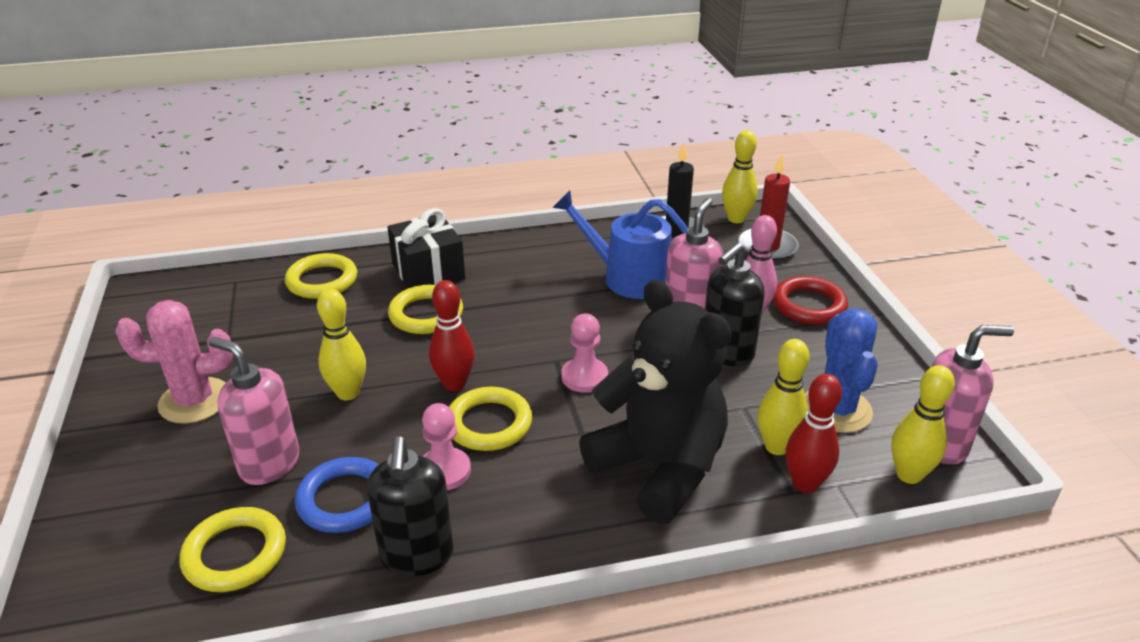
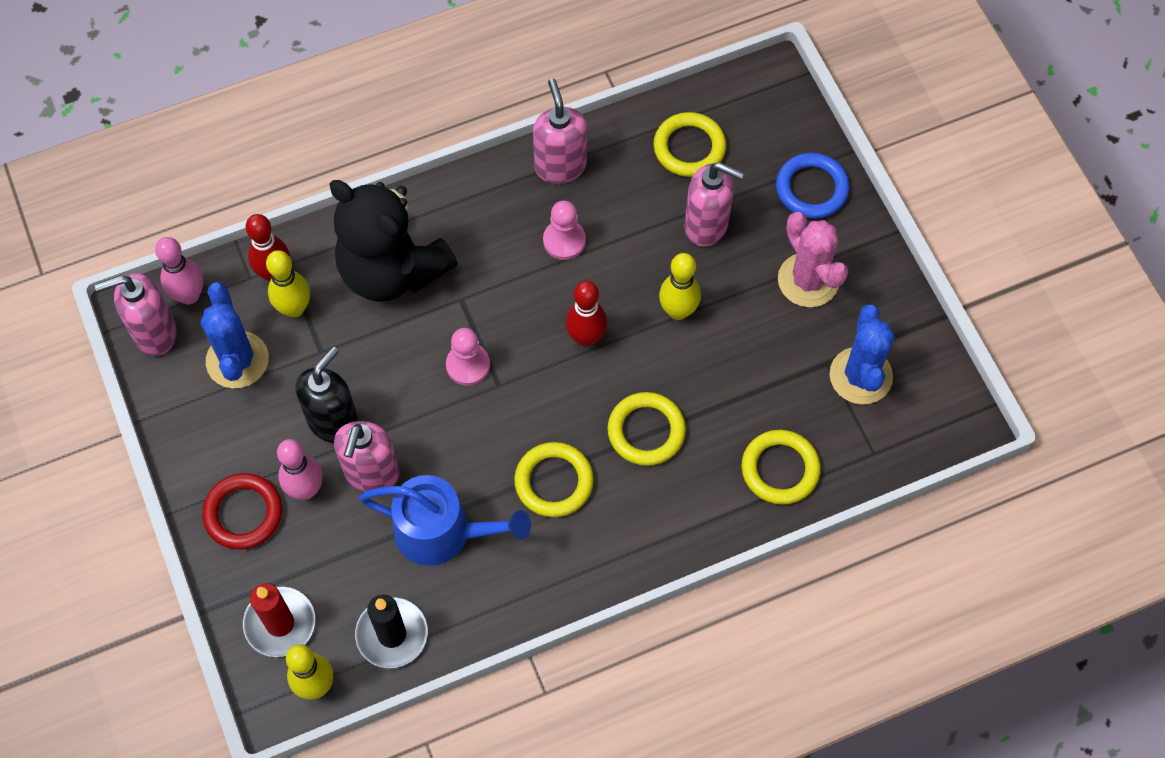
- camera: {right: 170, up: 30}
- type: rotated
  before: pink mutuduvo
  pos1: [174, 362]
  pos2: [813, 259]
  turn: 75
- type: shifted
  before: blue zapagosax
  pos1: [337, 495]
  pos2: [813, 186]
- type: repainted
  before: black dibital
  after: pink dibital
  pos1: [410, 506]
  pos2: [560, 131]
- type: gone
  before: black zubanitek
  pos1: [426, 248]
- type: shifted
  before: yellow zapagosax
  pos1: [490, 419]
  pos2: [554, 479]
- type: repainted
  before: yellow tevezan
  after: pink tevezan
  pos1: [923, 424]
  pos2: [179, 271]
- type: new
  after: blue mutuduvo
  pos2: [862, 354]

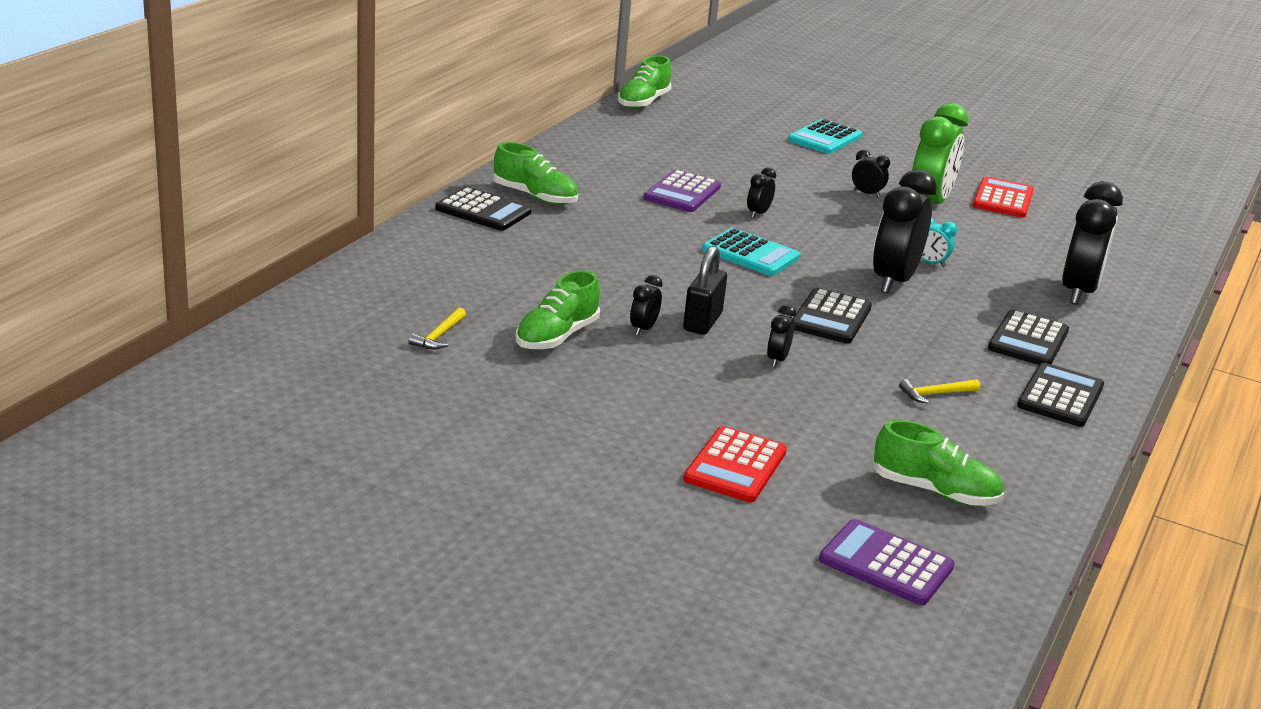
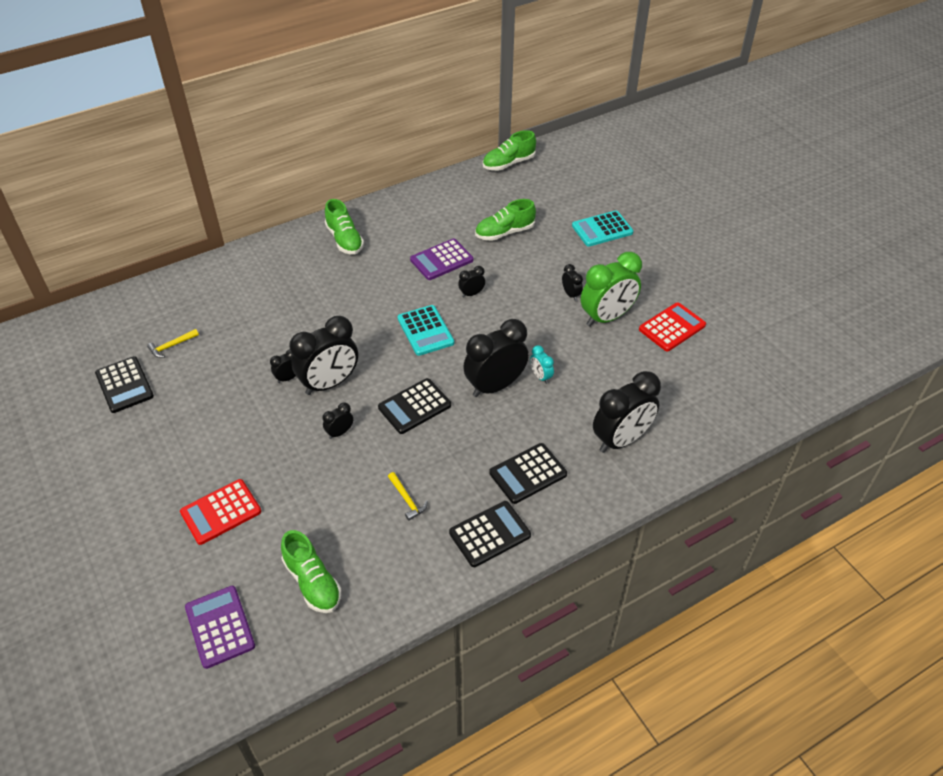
- camera: {right: 35, up: 20}
- type: shifted
  before: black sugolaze
  pos1: [483, 209]
  pos2: [124, 384]
- type: shifted
  before: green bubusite
  pos1: [558, 310]
  pos2: [505, 220]
- type: swapped
  before: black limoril
  after: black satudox
  pos1: [705, 290]
  pos2: [324, 355]
- type: rotated
  before: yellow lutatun
  pos1: [939, 391]
  pos2: [408, 496]
  turn: -135

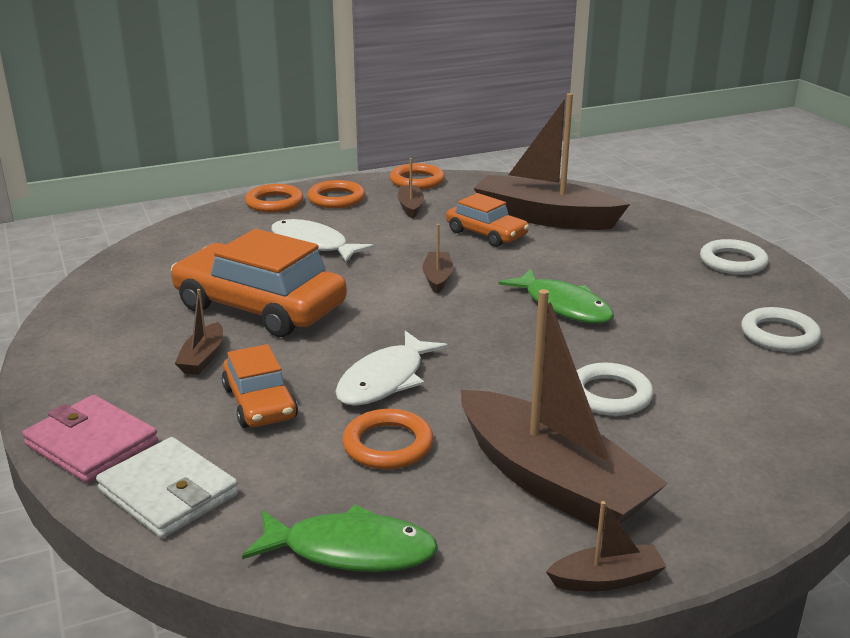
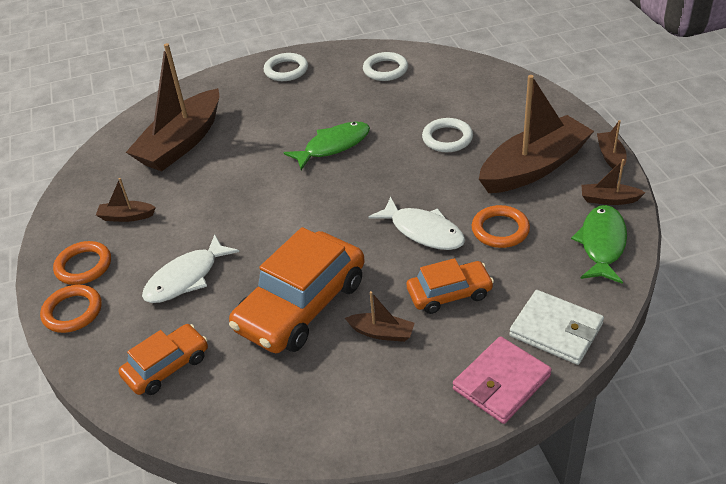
- camera: {right: -80, up: 15}
- type: rotated
  before: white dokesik
  pos1: [167, 487]
  pos2: [556, 327]
  turn: 75
- type: gone
  before: orange zapagosax
  pos1: [417, 176]
- type: shifted
  before: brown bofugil
  pos1: [437, 259]
  pos2: [614, 182]
- type: shifted
  before: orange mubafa
  pos1: [487, 220]
  pos2: [163, 359]

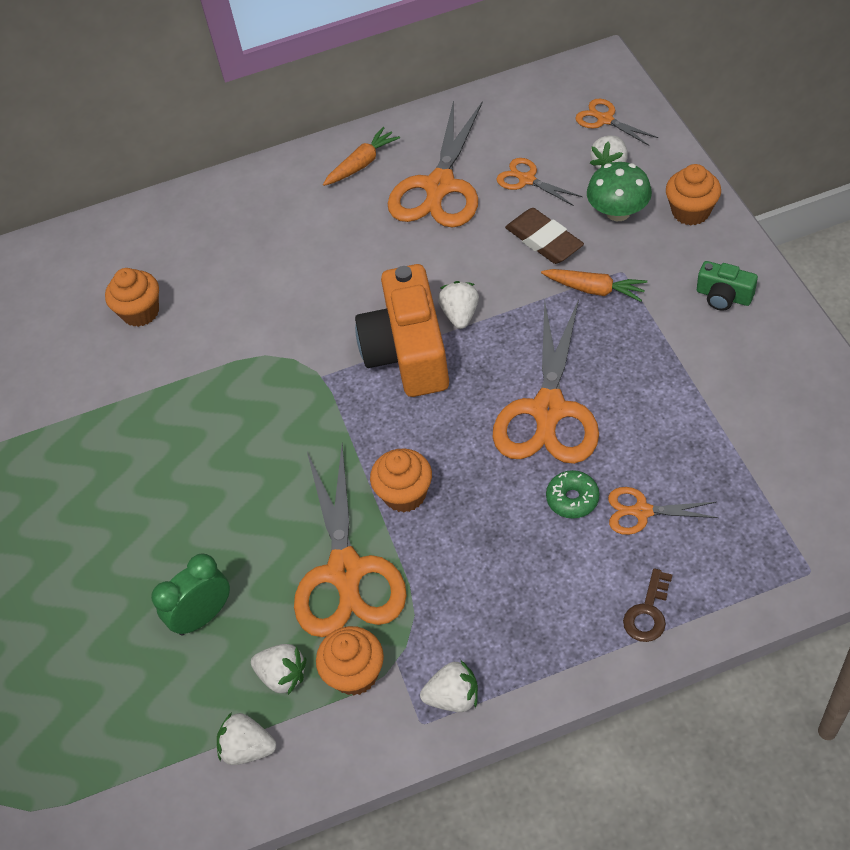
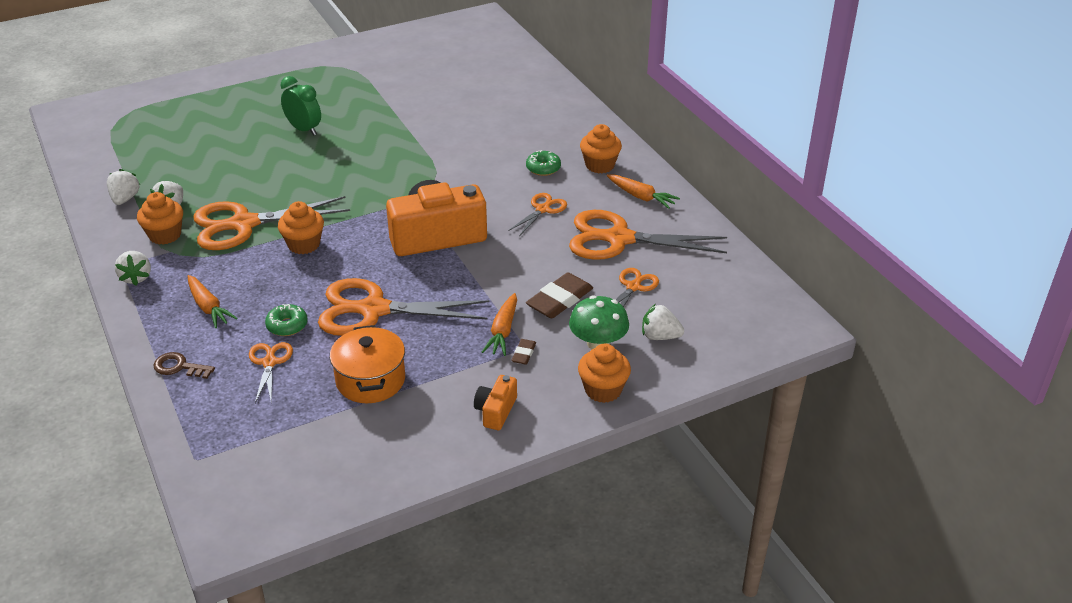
- camera: {right: 75, up: -15}
- type: shifted
  before: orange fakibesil
  pos1: [132, 297]
  pos2: [601, 148]
- type: shifted
  before: green satudox
  pos1: [190, 594]
  pos2: [300, 106]
- type: gone
  before: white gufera
  pos1: [458, 305]
- type: shifted
  before: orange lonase
  pos1: [616, 122]
  pos2: [537, 214]
- type: repainted
  before: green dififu
  after: orange dififu
  pos1: [727, 286]
  pos2: [495, 402]
- type: new
  after: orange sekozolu
  pos2: [213, 301]
- type: new
  after: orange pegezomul
  pos2: [367, 364]
- type: new
  after: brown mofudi
  pos2: [523, 352]
- type: new
  after: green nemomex
  pos2: [543, 163]

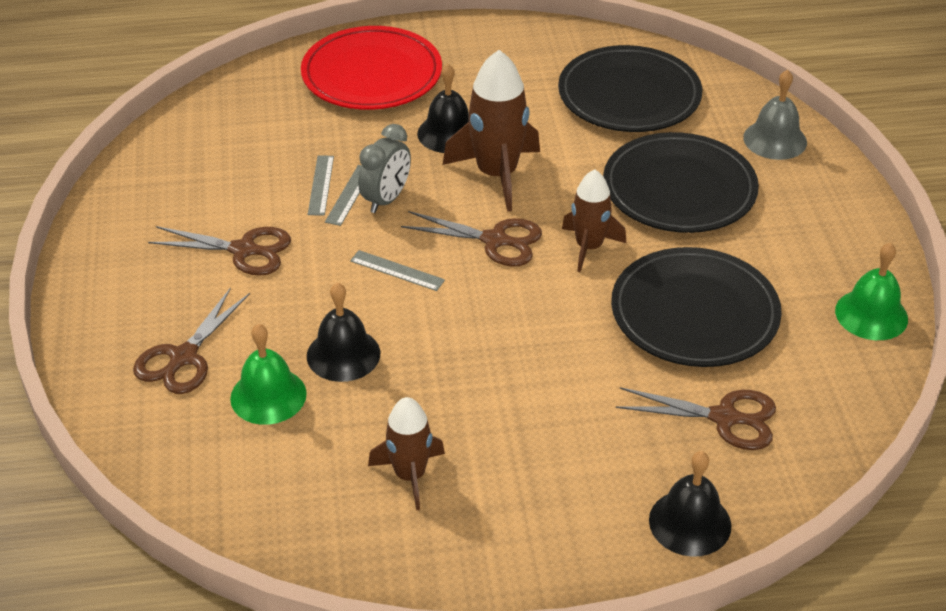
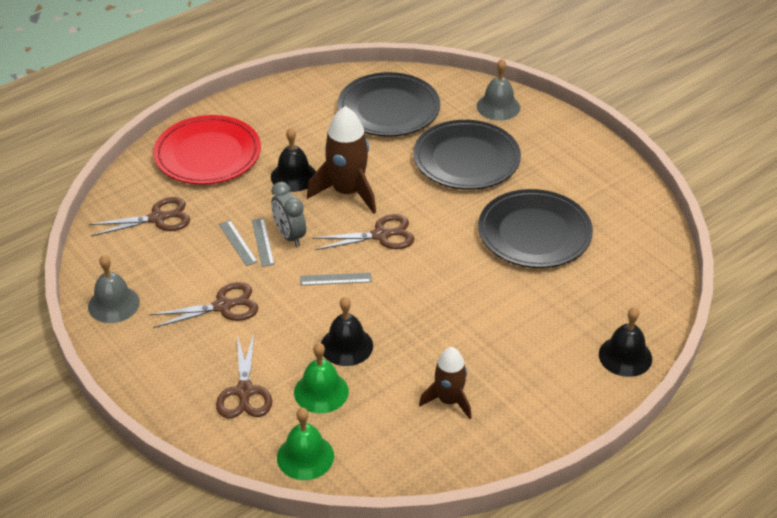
- camera: {right: -30, up: 0}
- type: rotated
  before: grey satudox
  pos1: [384, 168]
  pos2: [288, 214]
  turn: 150
- type: gone
  before: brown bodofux
  pos1: [594, 221]
- type: shifted
  before: brown lonase
  pos1: [696, 418]
  pos2: [139, 216]
- type: shifted
  before: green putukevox
  pos1: [871, 291]
  pos2: [305, 444]
- type: new
  after: grey putukevox
  pos2: [114, 289]

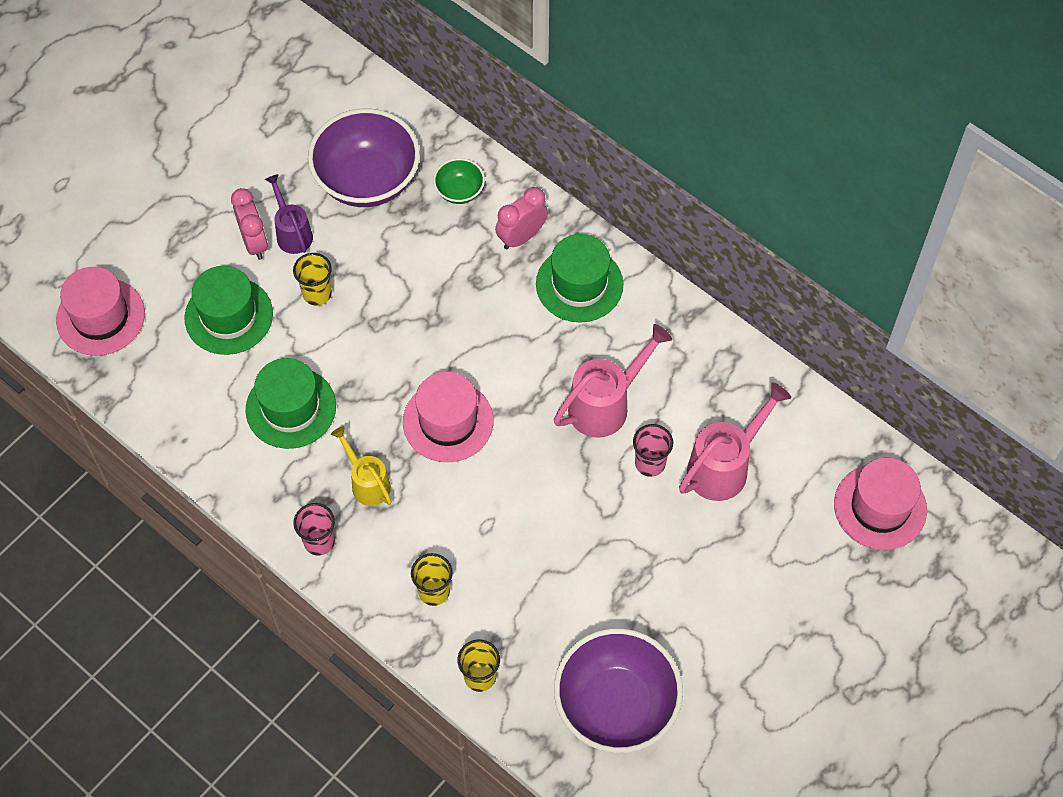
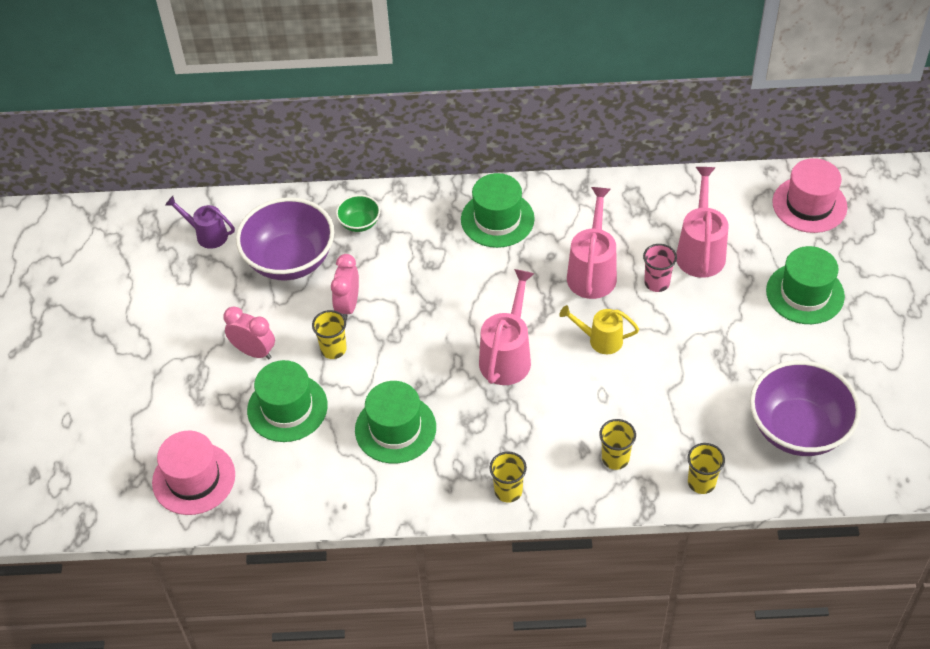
- camera: {right: -40, up: -10}
- type: shifted
  before: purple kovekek
  pos1: [289, 214]
  pos2: [200, 222]
- type: repainted
  before: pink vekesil
  after: yellow vekesil
  pos1: [314, 529]
  pos2: [508, 477]
- type: shifted
  before: yellow kovekek
  pos1: [361, 466]
  pos2: [599, 329]
- type: swapped
  before: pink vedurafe
  after: pink kovekek
  pos1: [448, 417]
  pos2: [506, 327]
- type: shifted
  before: pink satudox
  pos1: [521, 218]
  pos2: [345, 287]
- type: new
  after: green vedurafe
  pos2: [805, 285]

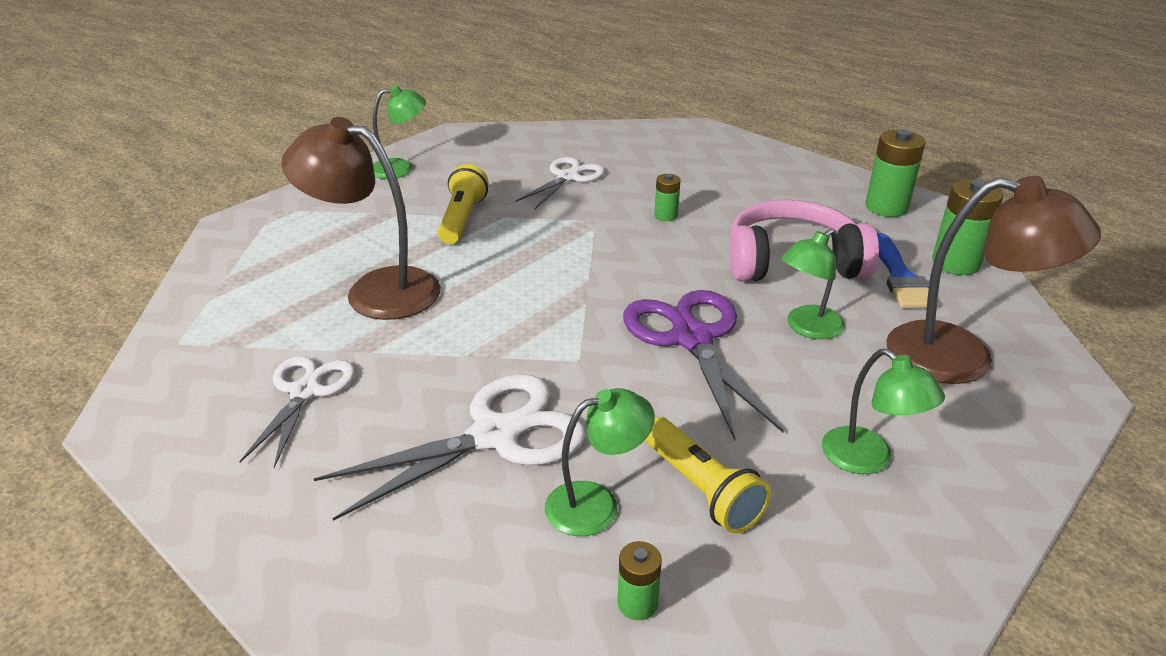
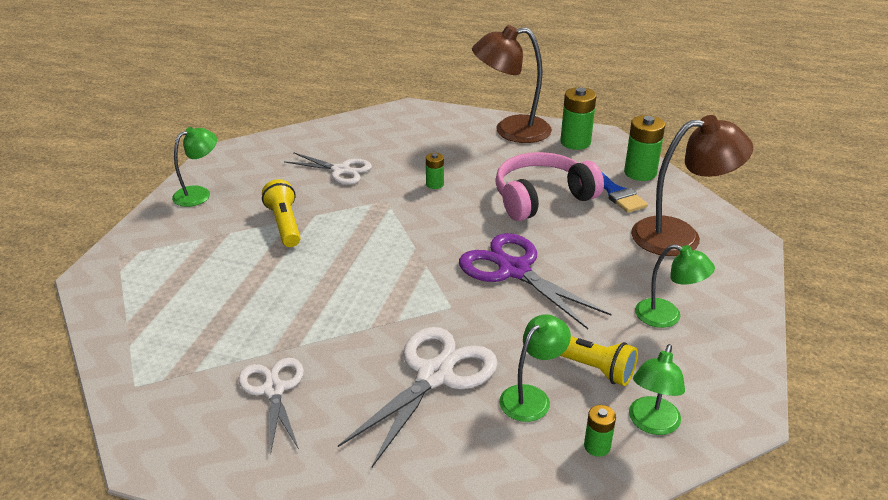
- camera: {right: -25, up: 0}
- type: shifted
  before: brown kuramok
  pos1: [361, 218]
  pos2: [512, 84]
- type: rotated
  before: white lonase
  pos1: [560, 183]
  pos2: [328, 168]
  turn: 105
- type: shifted
  before: green kuramok
  pos1: [813, 284]
  pos2: [657, 389]

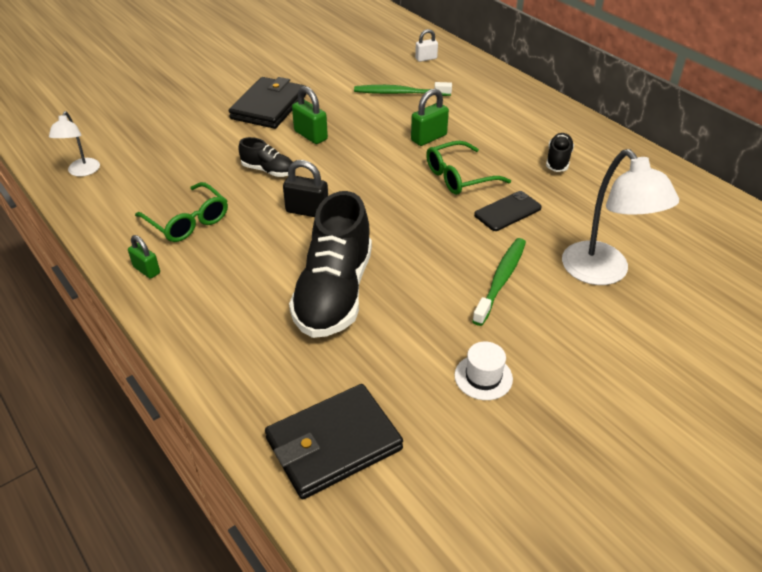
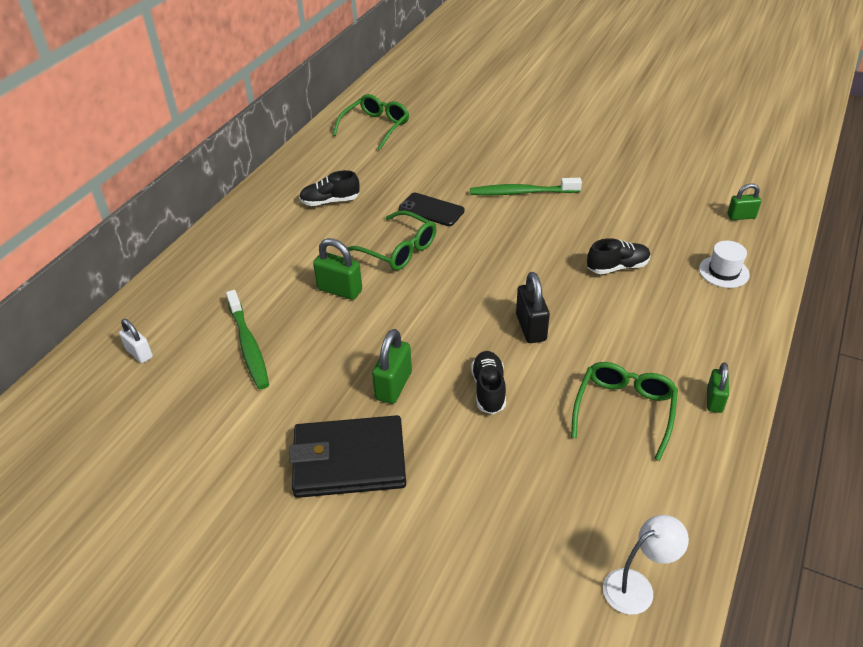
- camera: {right: -115, up: 0}
- type: swapped
  before: black dokesik
  after: green limoril
  pos1: [334, 441]
  pos2: [744, 201]
- type: scaled
  before: black bubusite
  pos1: [330, 264]
  pos2: [619, 256]
  scale: 0.47
- type: shifted
  before: white vedurafe
  pos1: [484, 371]
  pos2: [724, 264]
- type: gone
  before: white kuramok
  pos1: [620, 217]
- type: new
  after: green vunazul
  pos2: [371, 122]

